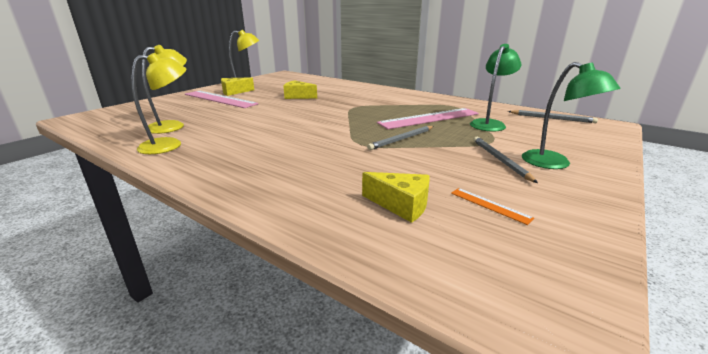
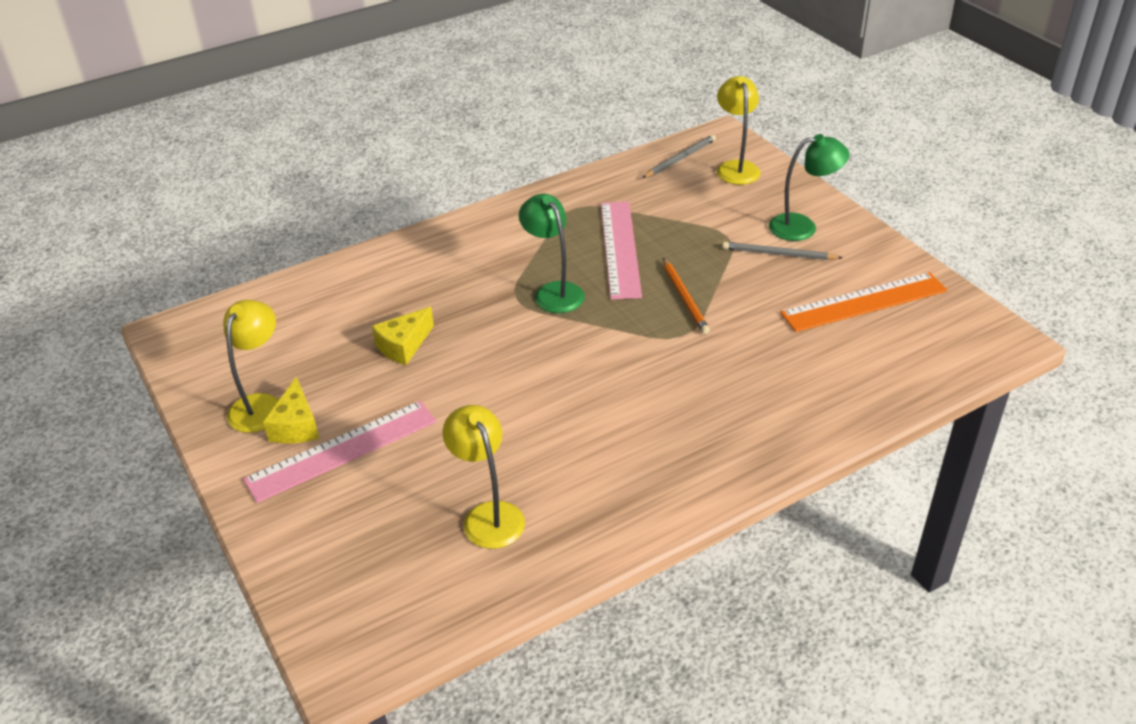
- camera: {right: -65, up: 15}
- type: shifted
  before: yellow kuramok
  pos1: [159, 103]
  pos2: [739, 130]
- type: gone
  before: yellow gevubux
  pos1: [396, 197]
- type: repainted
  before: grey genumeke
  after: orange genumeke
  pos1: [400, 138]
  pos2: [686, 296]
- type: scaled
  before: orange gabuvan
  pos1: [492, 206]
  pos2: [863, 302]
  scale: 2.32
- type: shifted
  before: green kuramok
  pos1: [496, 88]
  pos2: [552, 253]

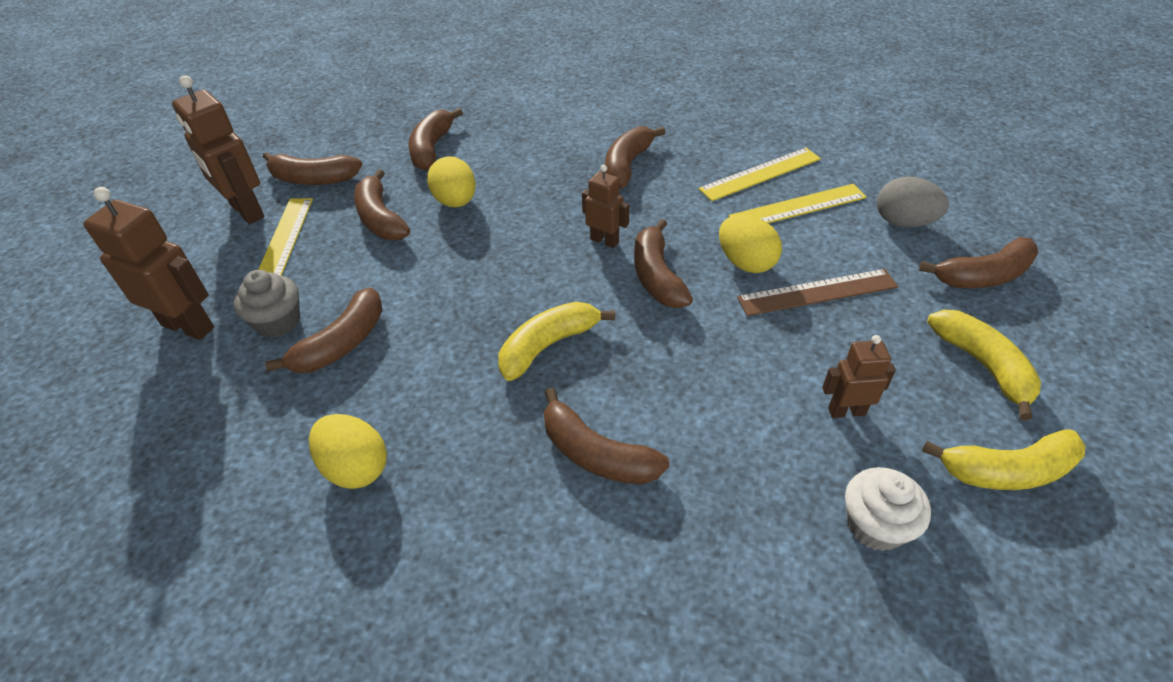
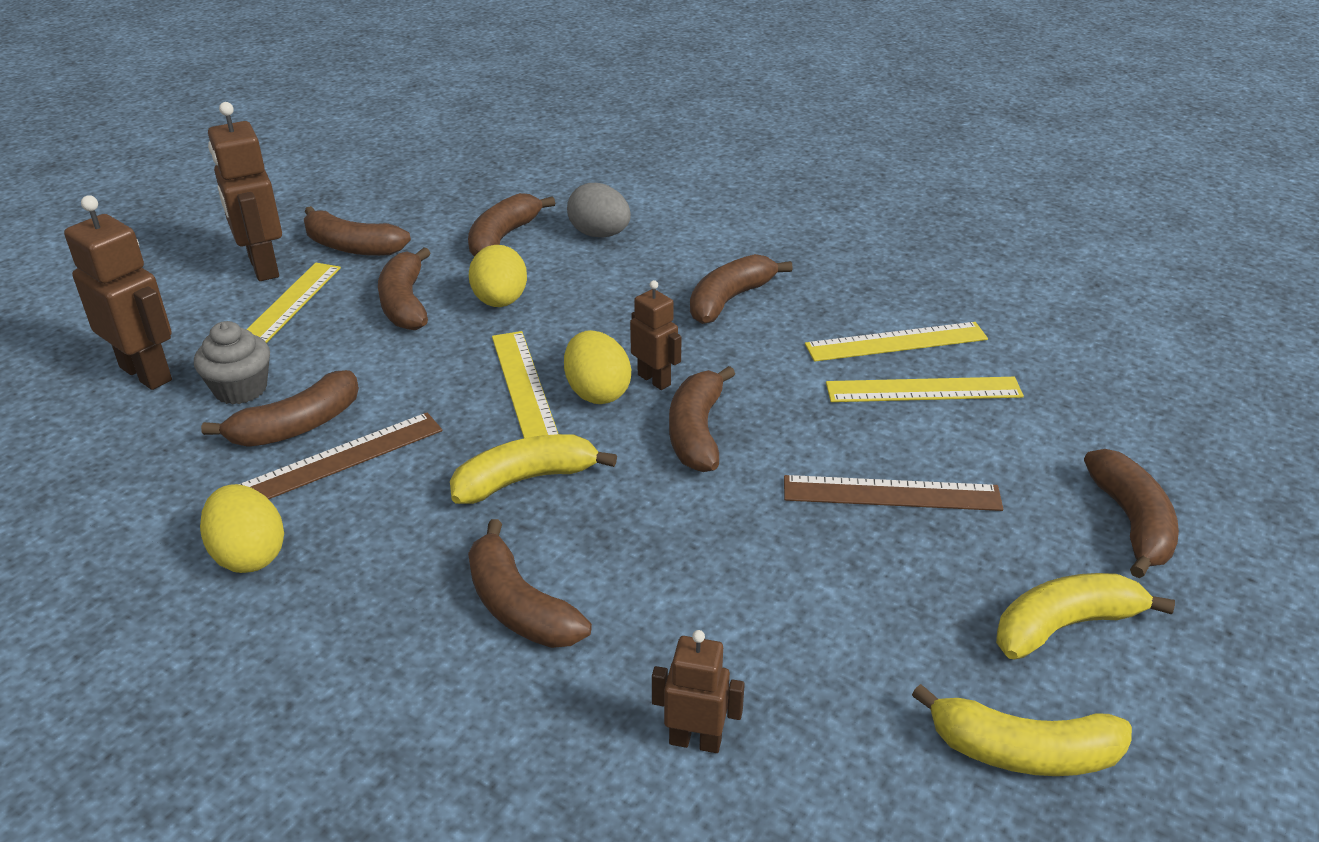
- camera: {right: 15, up: -10}
- type: shifted
  before: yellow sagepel
  pos1: [750, 244]
  pos2: [597, 367]
- type: shifted
  before: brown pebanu
  pos1: [859, 376]
  pos2: [698, 691]
- type: gone
  before: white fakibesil
  pos1: [888, 509]
- type: shifted
  before: grey sagepel
  pos1: [913, 202]
  pos2: [599, 210]
- type: rotated
  before: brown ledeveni
  pos1: [979, 262]
  pos2: [1131, 513]
  turn: -90
- type: rotated
  before: yellow ledeveni
  pos1: [984, 365]
  pos2: [1085, 616]
  turn: -105
- type: new
  after: brown gabuvan
  pos2: [341, 455]
- type: new
  after: yellow gabuvan
  pos2: [525, 384]

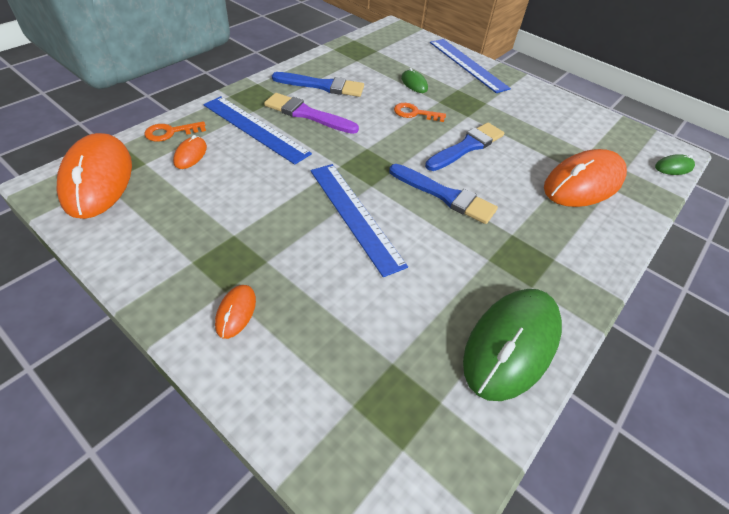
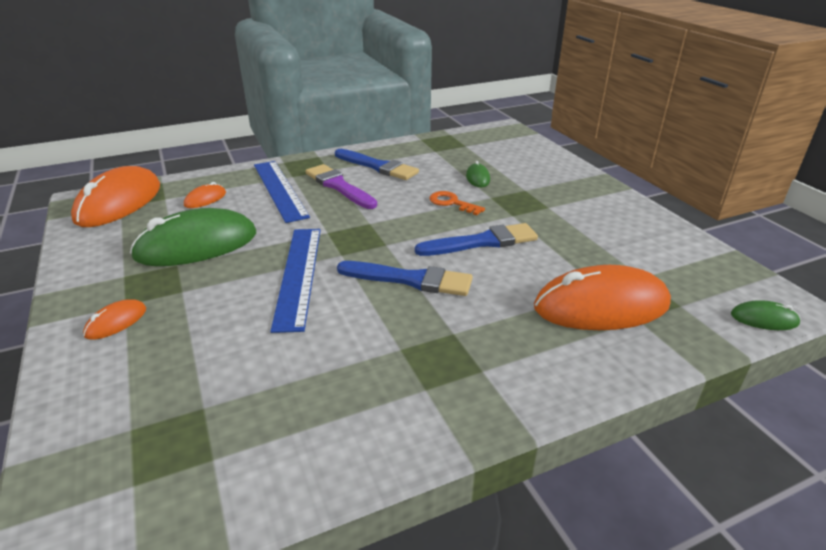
- camera: {right: 30, up: -15}
- type: gone
  before: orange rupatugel
  pos1: [175, 131]
- type: rotated
  before: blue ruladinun
  pos1: [443, 194]
  pos2: [405, 278]
  turn: -45
- type: gone
  before: blue gabuvan
  pos1: [470, 66]
- type: shifted
  before: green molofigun
  pos1: [512, 345]
  pos2: [193, 237]

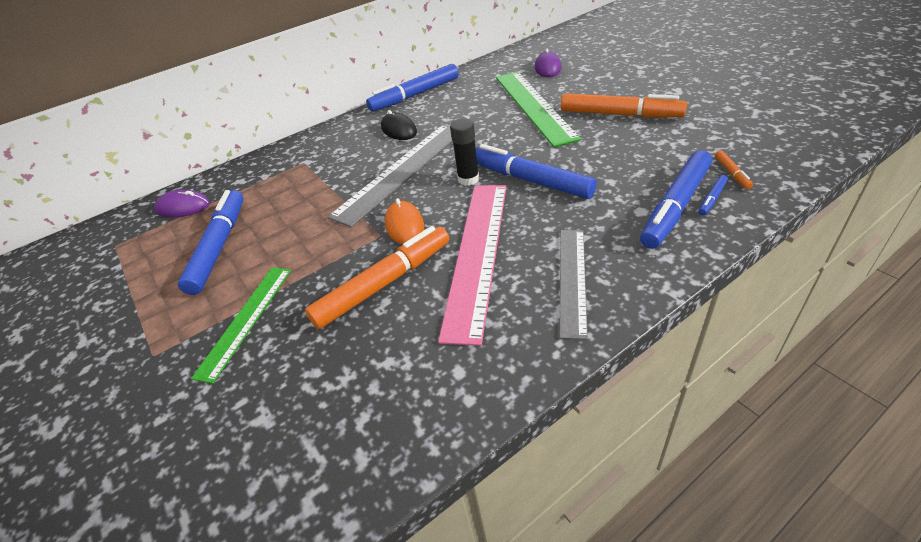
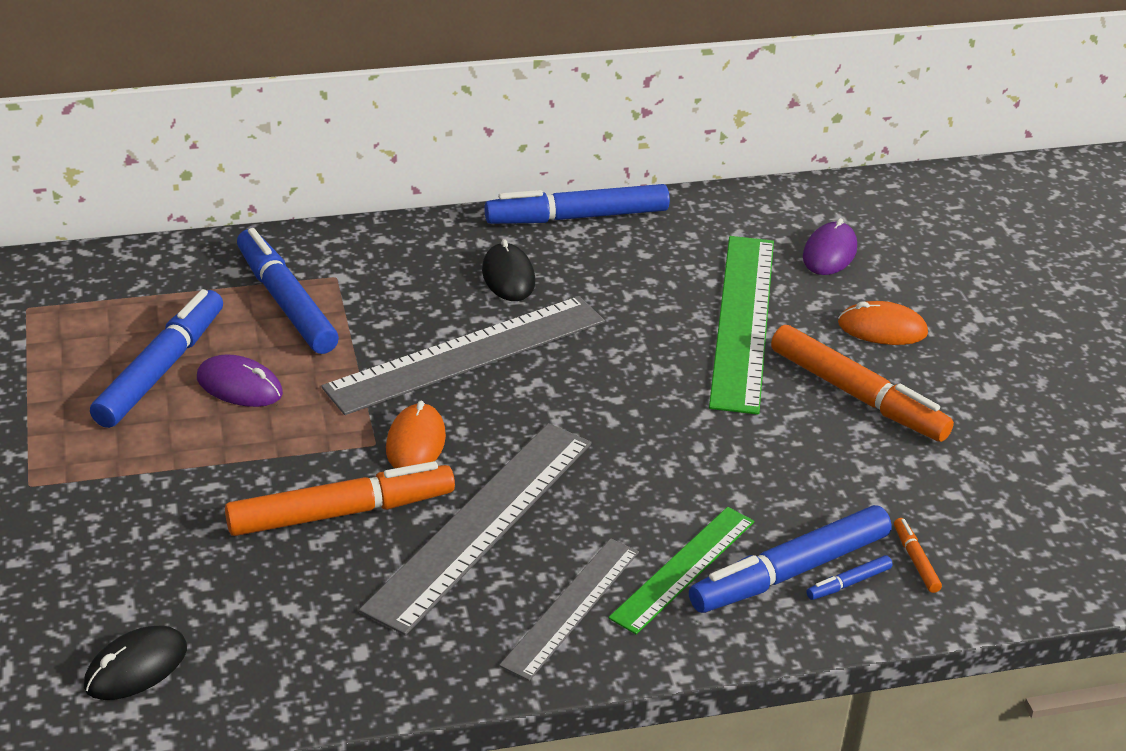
- camera: {right: 15, up: -5}
- type: shifted
  before: purple molofigun
  pos1: [182, 204]
  pos2: [240, 380]
- type: shifted
  before: green gabuvan
  pos1: [241, 326]
  pos2: [681, 571]
- type: repainted
  before: pink gabuvan
  after: grey gabuvan
  pos1: [472, 265]
  pos2: [475, 529]
- type: gone
  before: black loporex
  pos1: [464, 152]
- type: shifted
  before: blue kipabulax
  pos1: [536, 171]
  pos2: [288, 291]
- type: rotated
  before: orange kipabulax
  pos1: [734, 169]
  pos2: [918, 555]
  turn: 150
- type: new
  after: black molofigun
  pos2: [135, 662]
- type: new
  after: orange molofigun
  pos2: [883, 323]

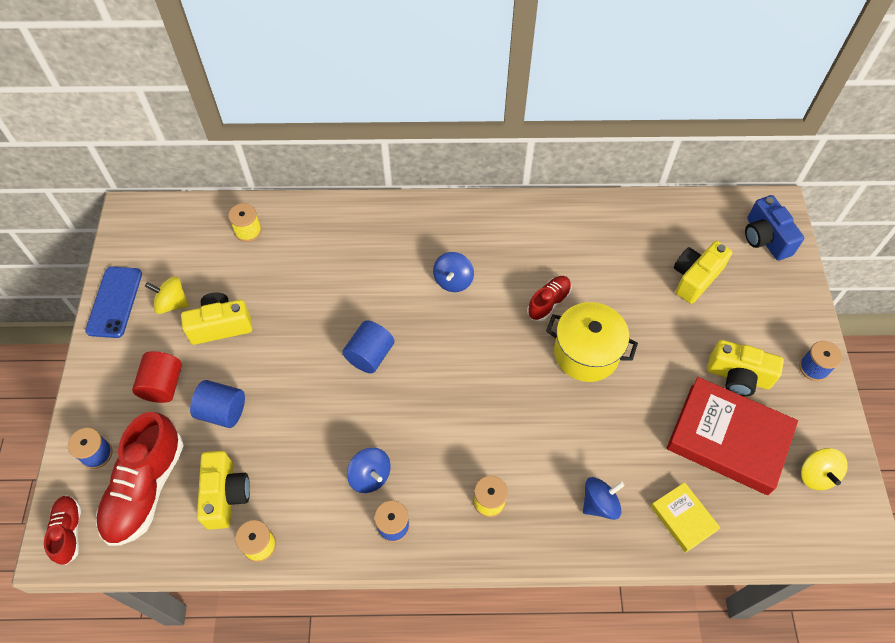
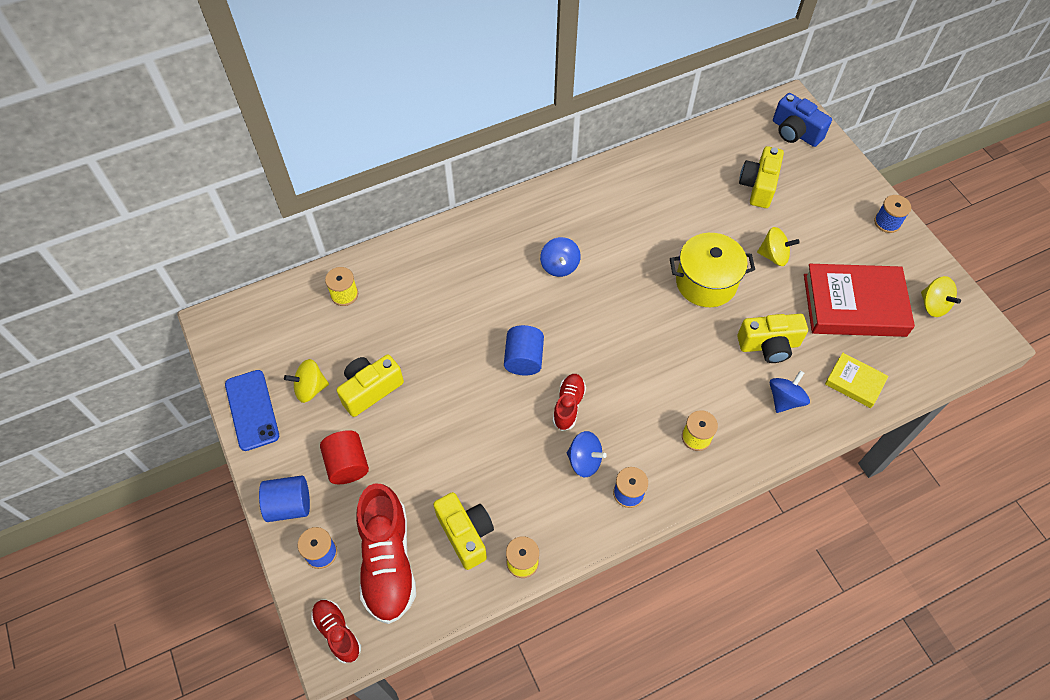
- camera: {right: -25, up: 0}
- type: shifted
  before: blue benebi
  pos1: [217, 404]
  pos2: [284, 498]
- type: shifted
  before: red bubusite
  pos1: [549, 298]
  pos2: [569, 402]
- type: shifted
  before: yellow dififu
  pos1: [745, 368]
  pos2: [772, 338]
- type: new
  after: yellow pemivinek
  pos2: [778, 246]

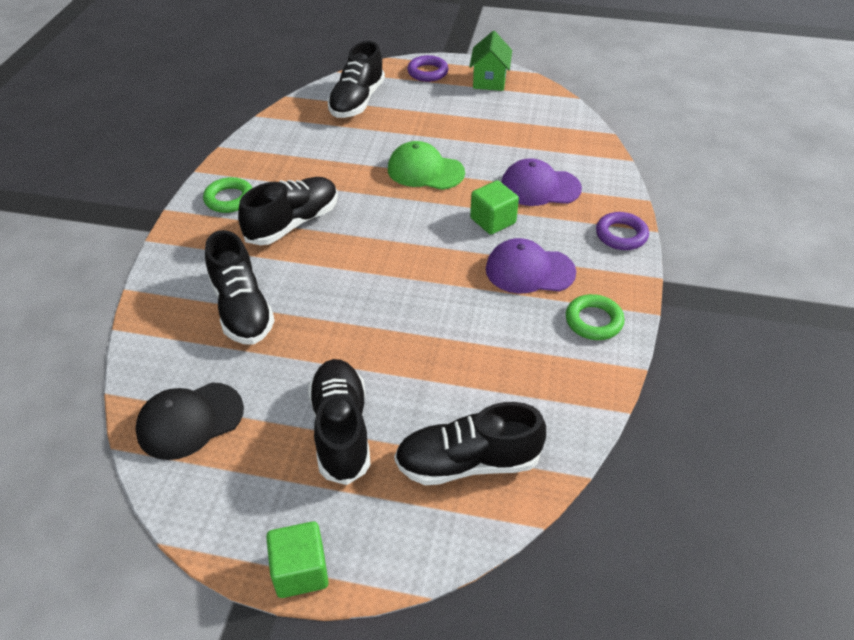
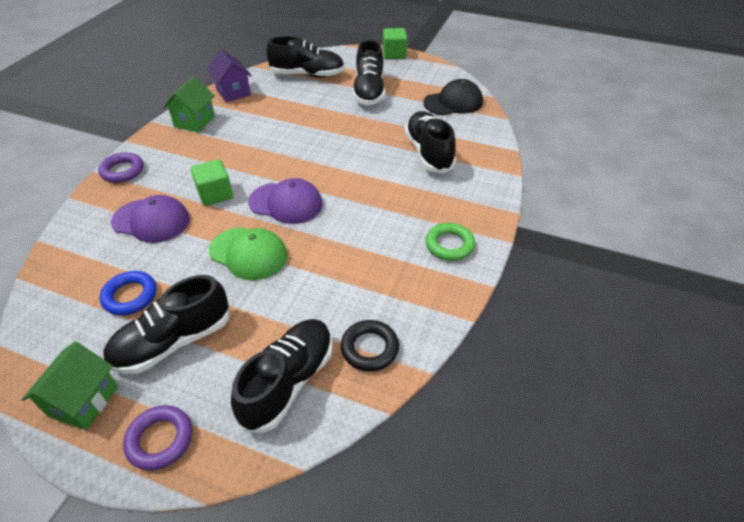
- camera: {right: -170, up: 0}
- type: shifted
  before: black bubusite
  pos1: [288, 211]
  pos2: [166, 324]
- type: shifted
  before: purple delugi
  pos1: [531, 265]
  pos2: [285, 201]
- type: swapped
  before: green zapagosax
  after: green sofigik
  pos1: [595, 317]
  pos2: [189, 104]
- type: new
  after: blue zapagosax
  pos2: [128, 293]
- type: new
  after: purple sofigik
  pos2: [229, 75]
- type: new
  after: black zapagosax
  pos2: [370, 346]

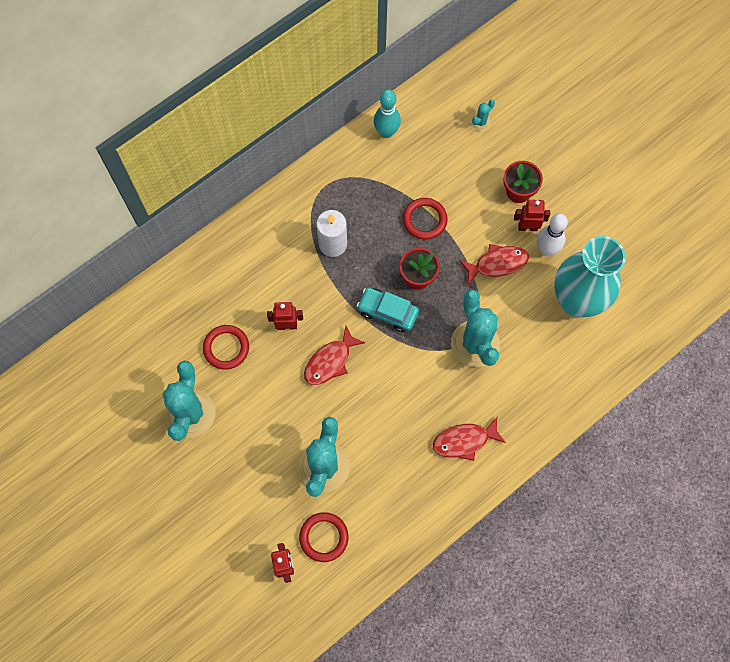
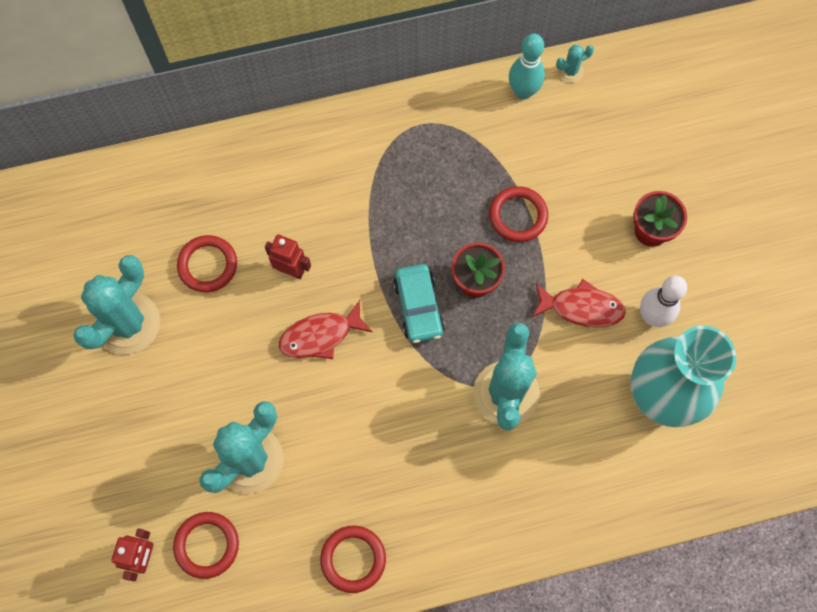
- camera: {right: 25, up: 0}
- type: gone
  before: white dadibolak
  pos1: [331, 233]
- type: rotated
  before: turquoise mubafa
  pos1: [388, 310]
  pos2: [419, 303]
  turn: -150
- type: gone
  before: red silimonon
  pos1: [469, 439]
- type: shifted
  before: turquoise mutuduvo
  pos1: [483, 115]
  pos2: [575, 64]
- type: gone
  before: red pebanu
  pos1: [532, 215]
- type: new
  after: red zapagosax
  pos2: [353, 559]

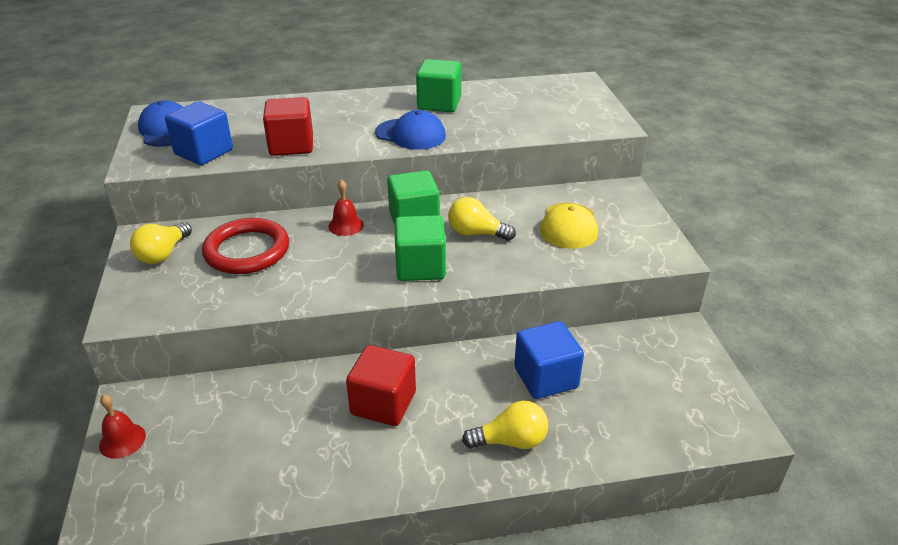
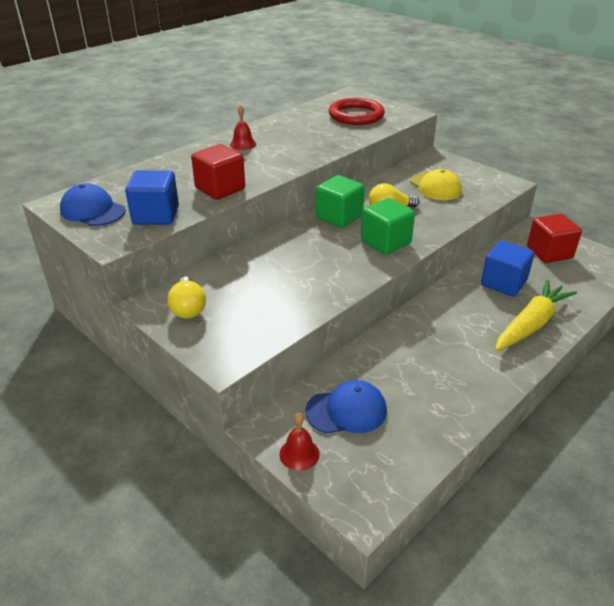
- camera: {right: -35, up: 0}
- type: shifted
  before: red zapagosax
  pos1: [245, 246]
  pos2: [357, 111]
- type: shifted
  before: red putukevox
  pos1: [346, 207]
  pos2: [243, 127]
- type: shifted
  before: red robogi
  pos1: [381, 385]
  pos2: [554, 238]
- type: shifted
  before: blue delugi
  pos1: [410, 130]
  pos2: [346, 407]
- type: gone
  before: green robogi
  pos1: [439, 85]
- type: swapped
  before: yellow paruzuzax
  after: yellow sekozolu
  pos1: [505, 425]
  pos2: [536, 315]

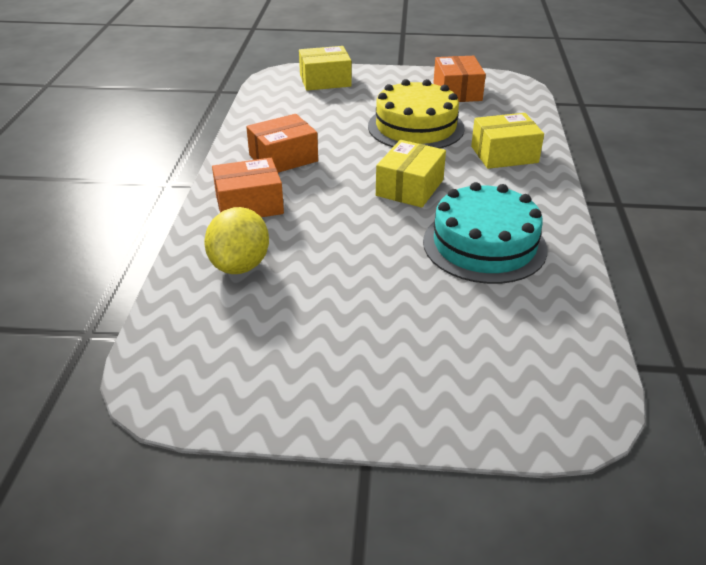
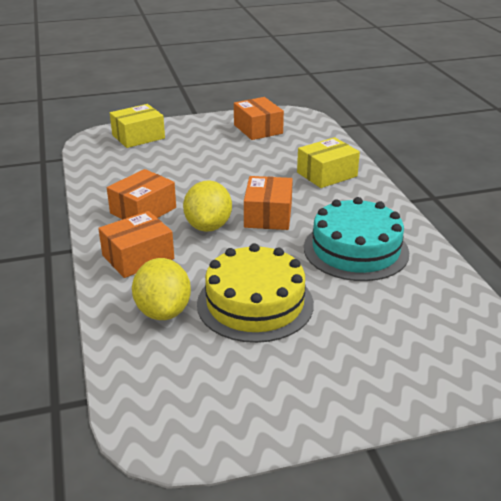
- camera: {right: -20, up: -5}
- type: shifted
  before: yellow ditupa
  pos1: [416, 114]
  pos2: [255, 293]
- type: repainted
  before: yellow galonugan
  after: orange galonugan
  pos1: [411, 174]
  pos2: [268, 203]
- type: new
  after: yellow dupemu
  pos2: [207, 206]

